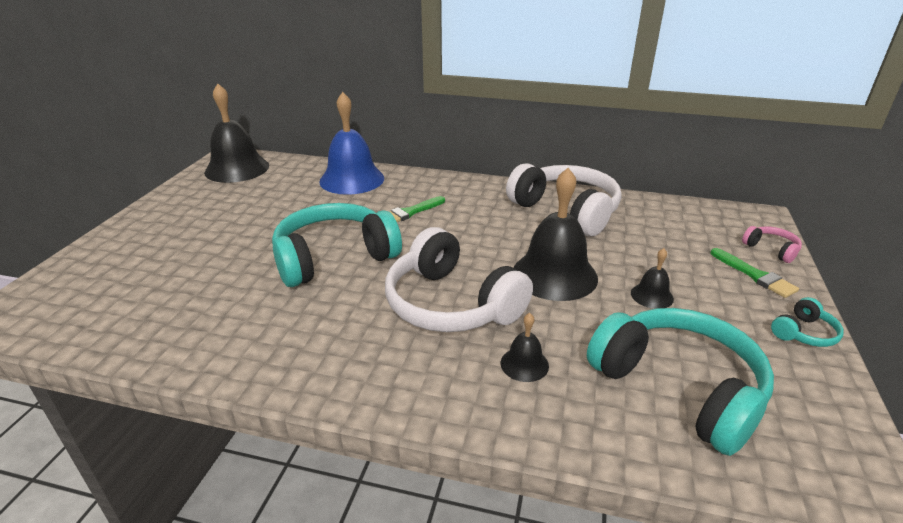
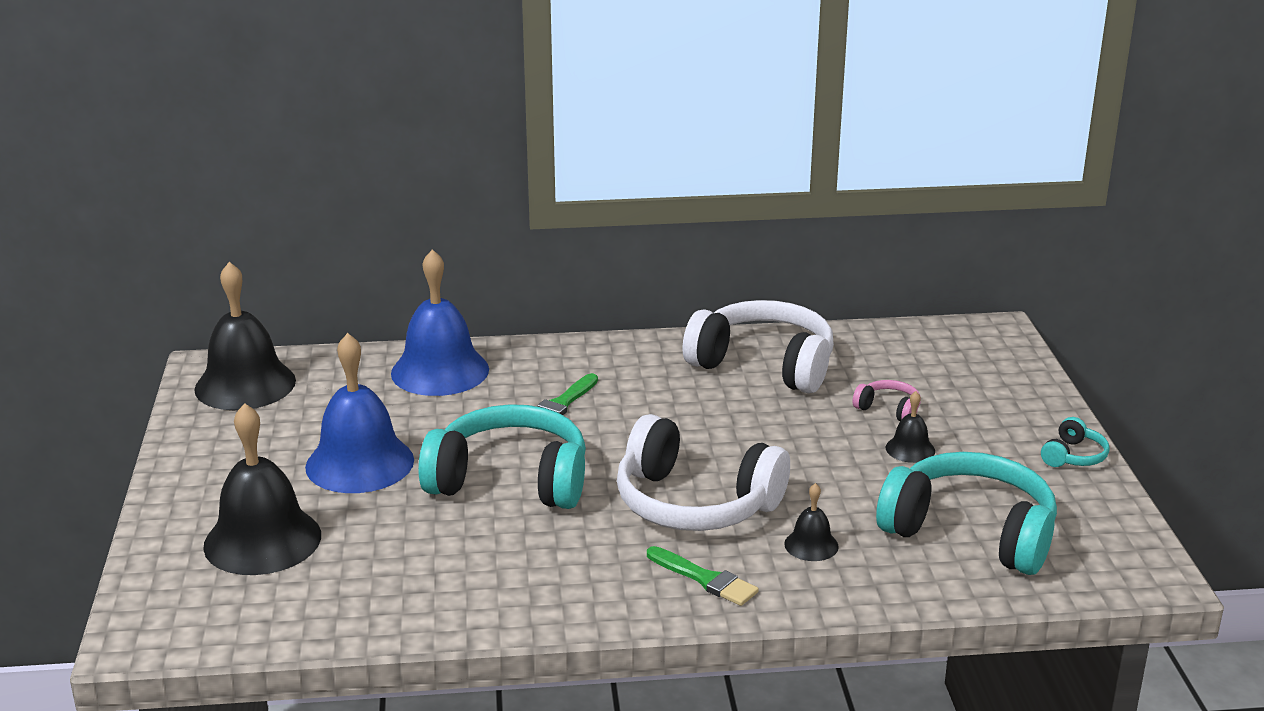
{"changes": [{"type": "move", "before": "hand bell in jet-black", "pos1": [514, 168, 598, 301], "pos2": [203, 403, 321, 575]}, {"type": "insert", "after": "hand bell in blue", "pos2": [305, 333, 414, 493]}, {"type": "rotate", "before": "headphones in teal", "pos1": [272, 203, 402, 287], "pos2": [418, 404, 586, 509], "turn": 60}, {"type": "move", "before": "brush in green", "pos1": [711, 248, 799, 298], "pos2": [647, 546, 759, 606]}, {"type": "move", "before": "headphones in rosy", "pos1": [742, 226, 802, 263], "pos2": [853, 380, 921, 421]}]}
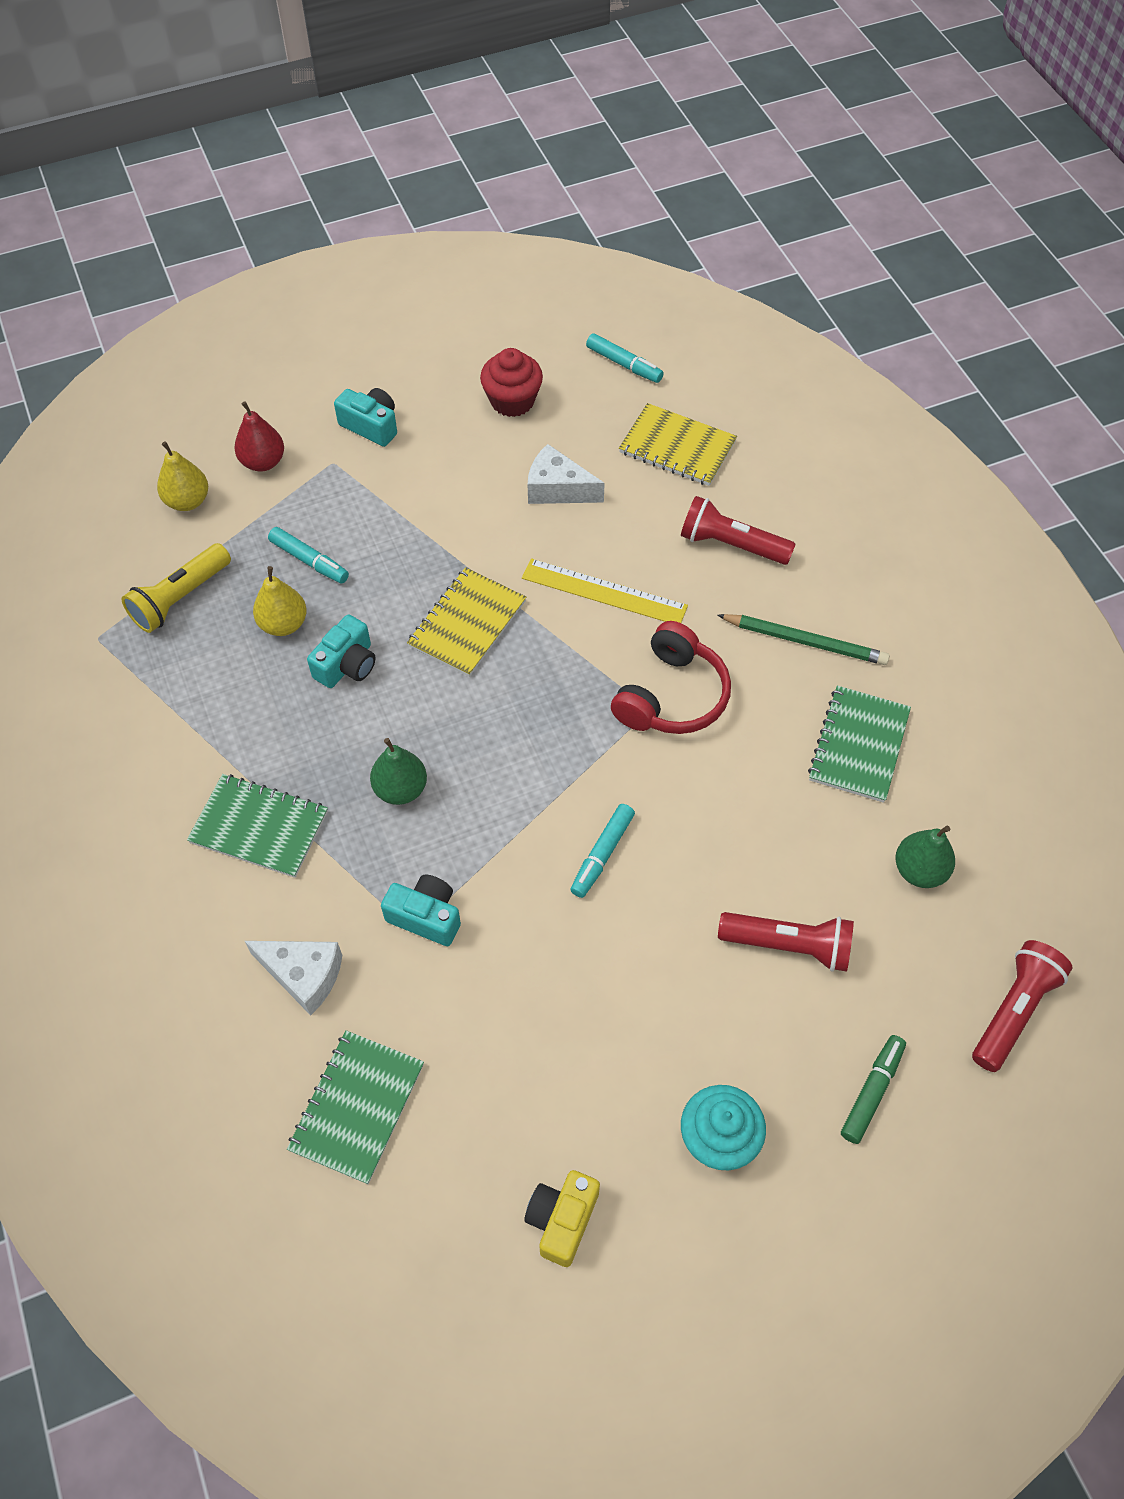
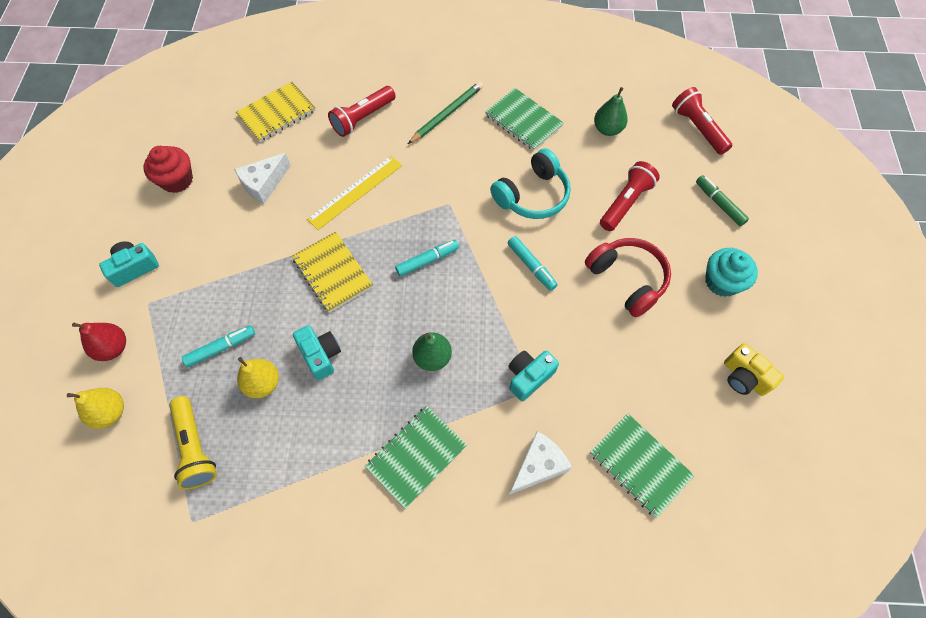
{"changes": [{"type": "move", "before": "marker pen in teal", "pos1": [586, 333, 664, 383], "pos2": [395, 240, 459, 276]}, {"type": "insert", "after": "headphones in teal", "pos2": [490, 148, 571, 219]}, {"type": "move", "before": "headphones in red", "pos1": [611, 621, 731, 734], "pos2": [585, 238, 671, 318]}]}
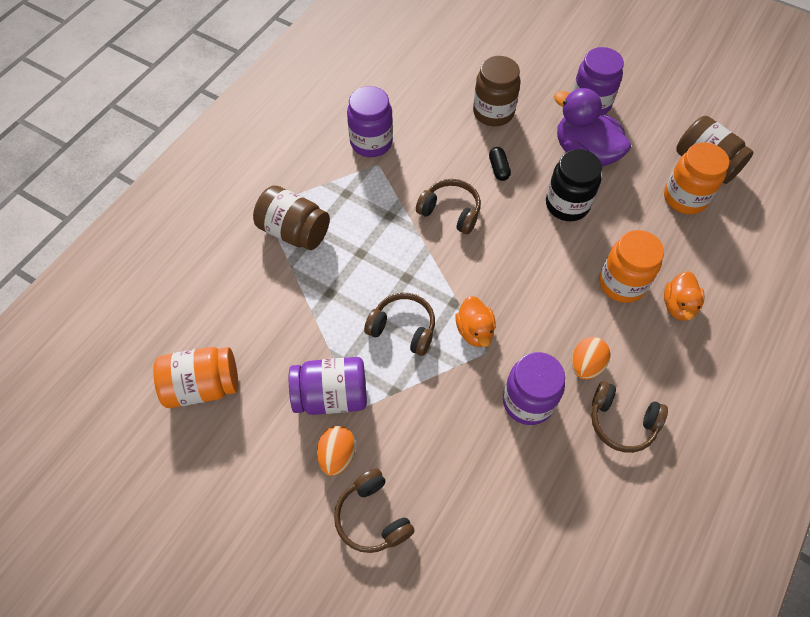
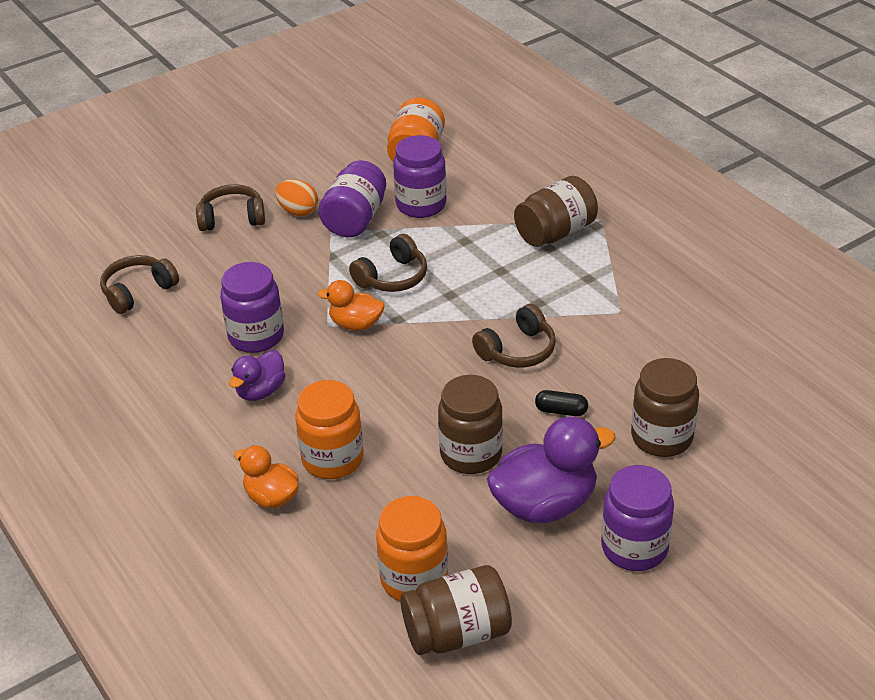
{"changes": [{"type": "move", "before": "headphones in russet", "pos1": [591, 381, 668, 453], "pos2": [100, 255, 179, 314]}, {"type": "replace", "before": "egg shape in orange-coloured", "after": "duck in purple", "pos1": [572, 337, 610, 380], "pos2": [229, 350, 286, 401]}, {"type": "move", "before": "preserve jar in purple", "pos1": [347, 86, 393, 157], "pos2": [393, 135, 446, 218]}, {"type": "recolor", "before": "preserve jar in jet-black", "after": "preserve jar in russet", "pos1": [546, 149, 602, 221], "pos2": [438, 375, 503, 474]}]}
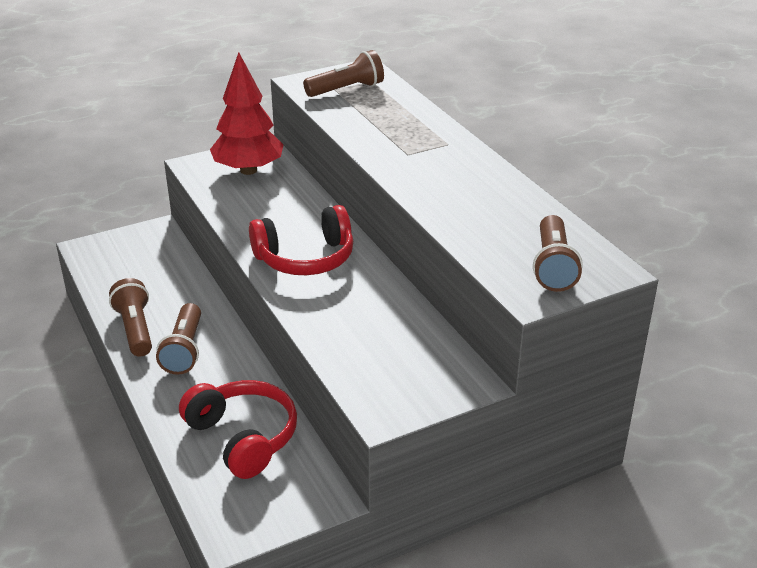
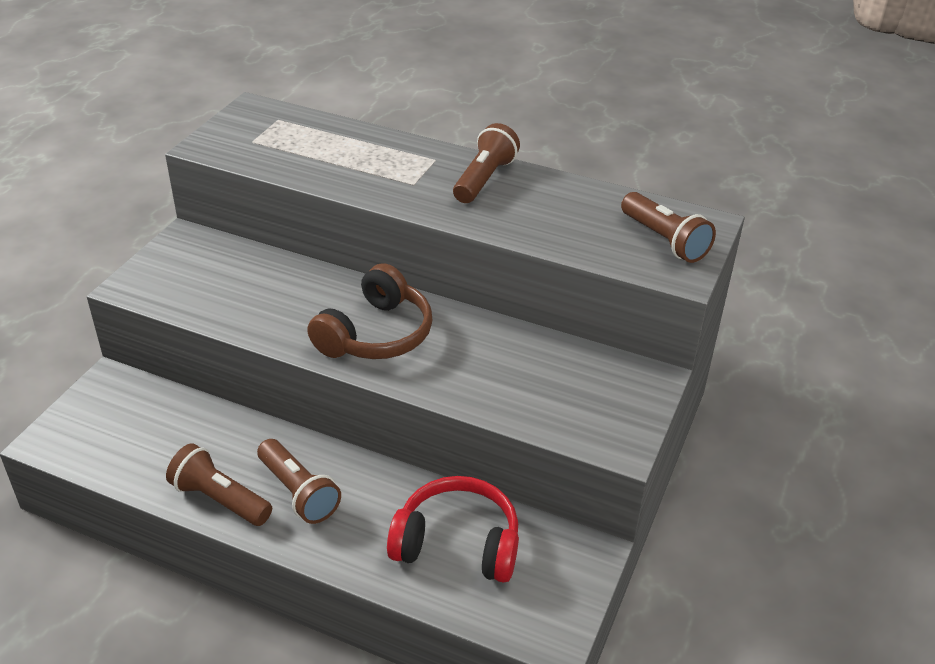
{"changes": [{"type": "recolor", "before": "headphones in red", "after": "headphones in russet", "pos1": [249, 205, 353, 275], "pos2": [307, 264, 432, 359]}, {"type": "move", "before": "flashlight in russet", "pos1": [303, 50, 384, 97], "pos2": [453, 123, 520, 203]}, {"type": "delete", "before": "fir tree in red", "pos1": [210, 52, 283, 175]}]}
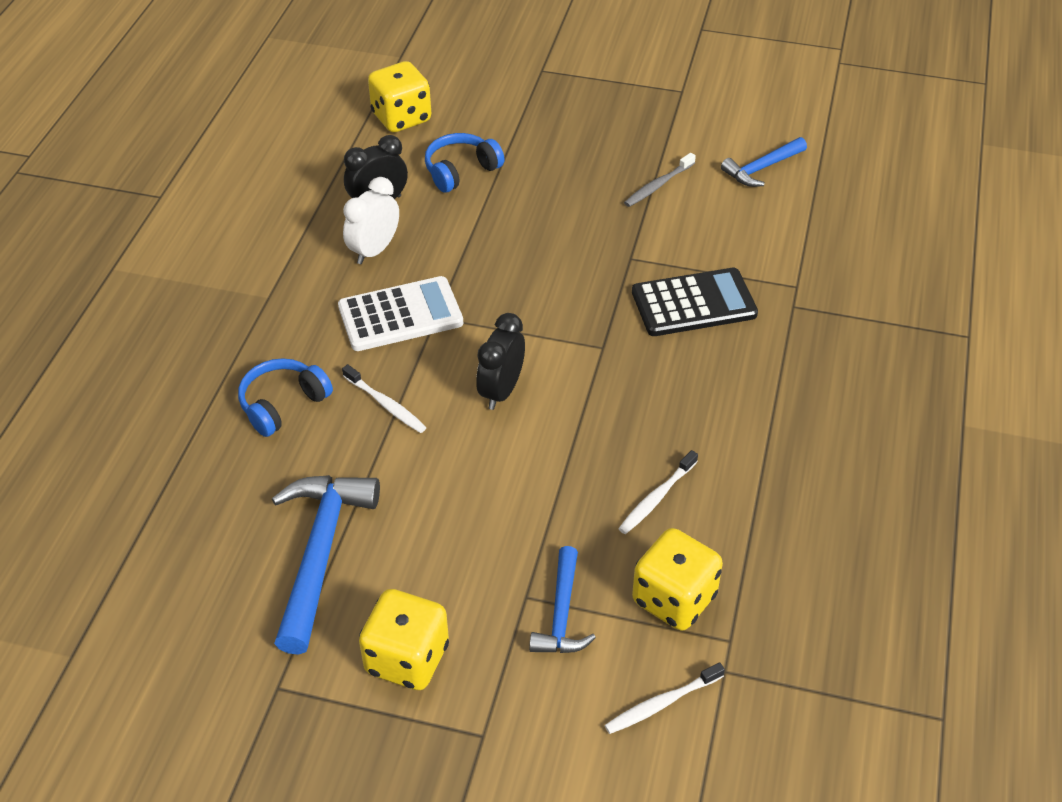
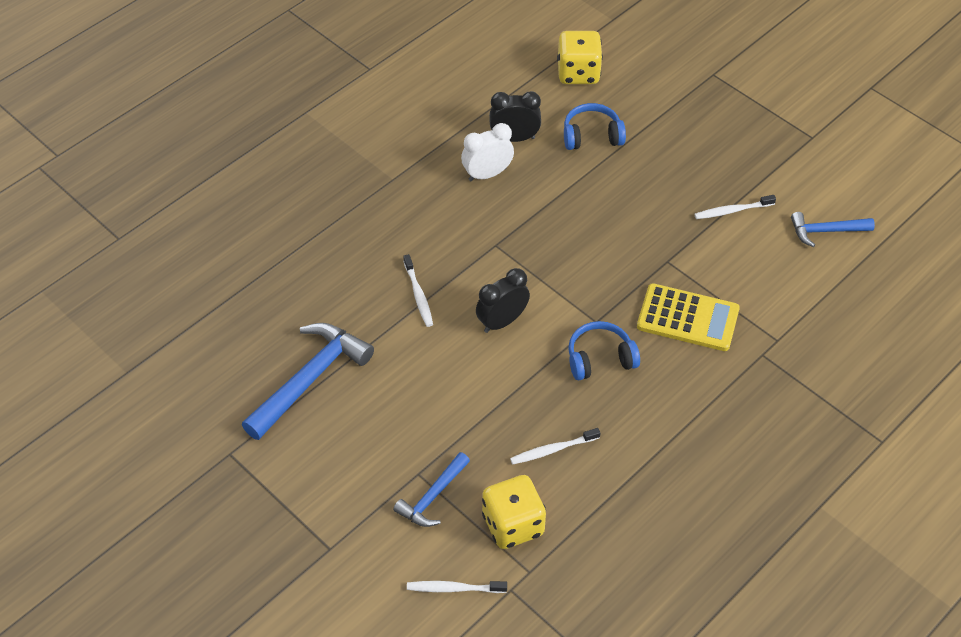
{"changes": [{"type": "move", "before": "headphones in blue", "pos1": [238, 358, 333, 437], "pos2": [568, 321, 640, 380]}, {"type": "recolor", "before": "pocket calculator in jet-black", "after": "pocket calculator in yellow", "pos1": [632, 268, 758, 336], "pos2": [637, 283, 740, 351]}, {"type": "recolor", "before": "tooth brush in ash-grey", "after": "tooth brush in snow-white", "pos1": [624, 153, 696, 207], "pos2": [694, 195, 776, 219]}, {"type": "delete", "before": "pocket calculator in snow-white", "pos1": [338, 276, 463, 351]}, {"type": "delete", "before": "die in yellow", "pos1": [359, 589, 449, 690]}]}
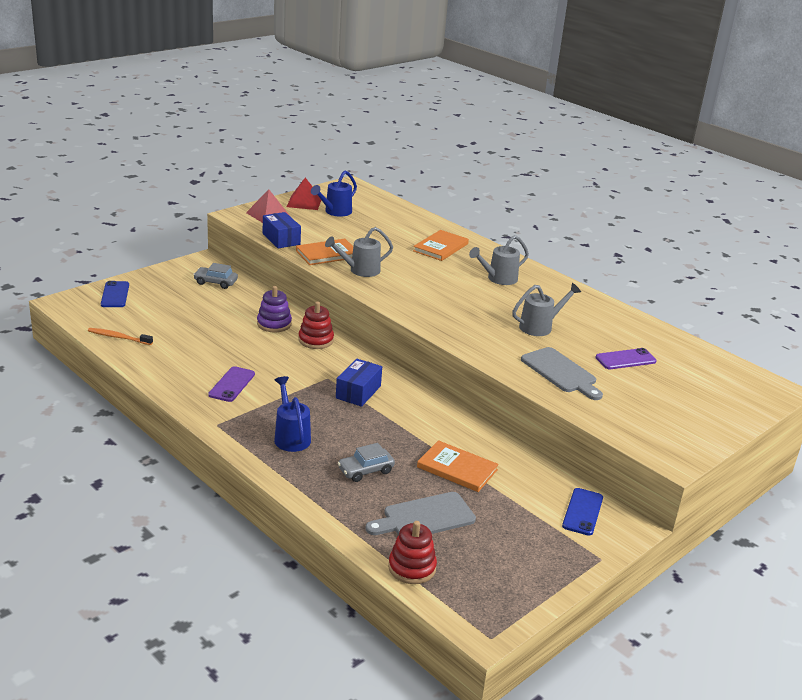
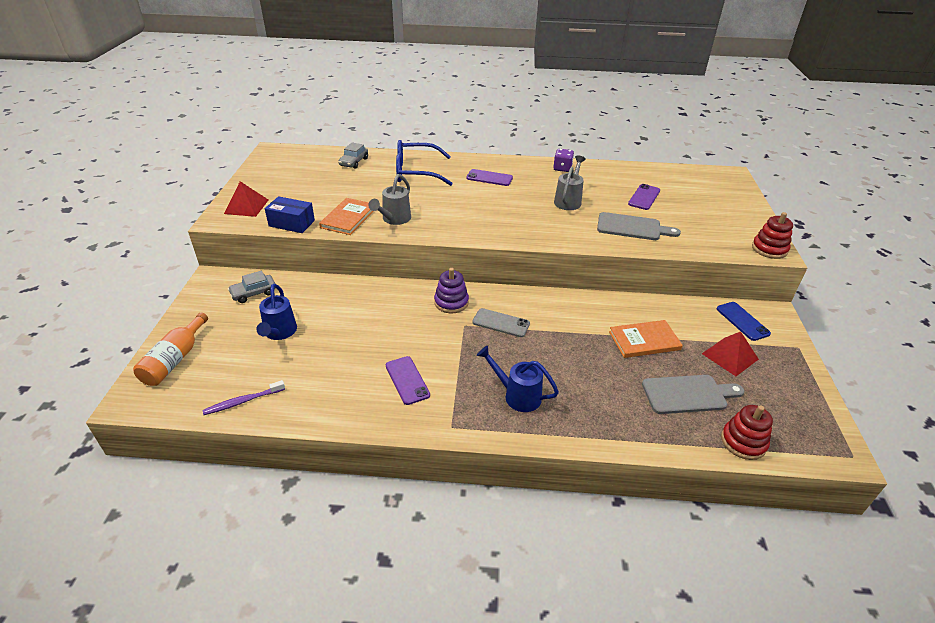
{"changes": [{"type": "replace", "before": "smartphone in blue", "after": "bottle in orange-coloured", "pos1": [101, 281, 129, 307], "pos2": [133, 312, 208, 386]}, {"type": "recolor", "before": "tooth brush in orange-coloured", "after": "tooth brush in purple", "pos1": [88, 328, 153, 345], "pos2": [202, 380, 285, 415]}, {"type": "move", "before": "watering can in blue", "pos1": [311, 170, 357, 217], "pos2": [256, 284, 297, 340]}, {"type": "move", "before": "car in ash-grey", "pos1": [338, 443, 395, 482], "pos2": [338, 142, 368, 169]}, {"type": "replace", "before": "book in orange-coloured", "after": "glasses in blue", "pos1": [413, 230, 469, 261], "pos2": [396, 140, 453, 186]}, {"type": "move", "before": "ring stacker in purple", "pos1": [257, 286, 292, 332], "pos2": [434, 268, 469, 313]}, {"type": "replace", "before": "watering can in ash-grey", "after": "smartphone in purple", "pos1": [469, 235, 529, 285], "pos2": [466, 169, 513, 186]}, {"type": "replace", "before": "box in blue", "after": "smartphone in ash-grey", "pos1": [336, 359, 382, 407], "pos2": [472, 308, 530, 337]}, {"type": "insert", "after": "die in purple", "pos2": [553, 149, 574, 172]}, {"type": "rotate", "before": "chopping board in ash-grey", "pos1": [365, 492, 476, 535], "pos2": [642, 375, 744, 414], "turn": -120}, {"type": "move", "before": "solid pyramid in red", "pos1": [287, 178, 321, 210], "pos2": [702, 331, 759, 376]}, {"type": "move", "before": "ring stacker in red", "pos1": [298, 302, 334, 349], "pos2": [752, 212, 793, 259]}]}
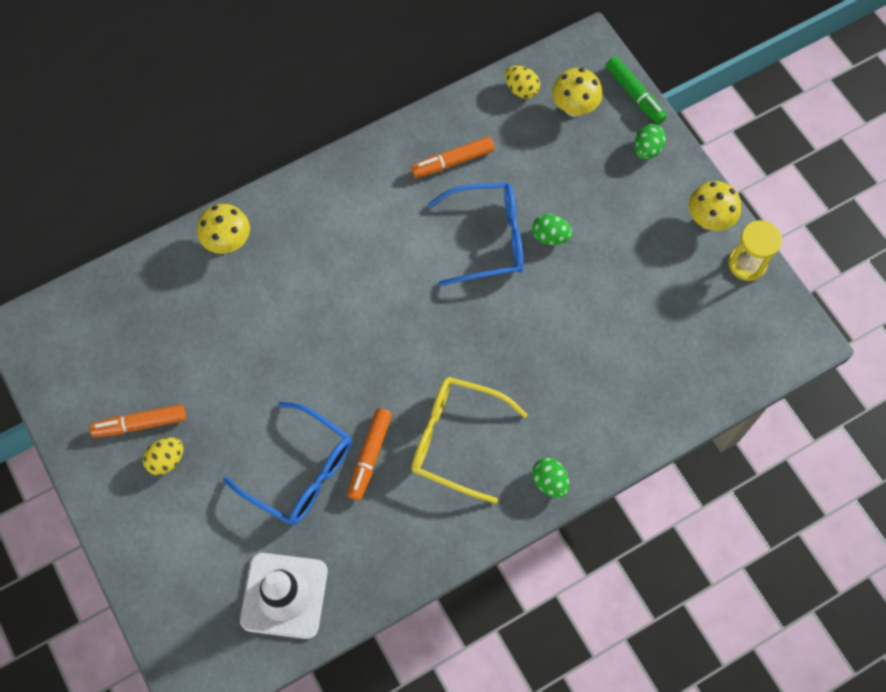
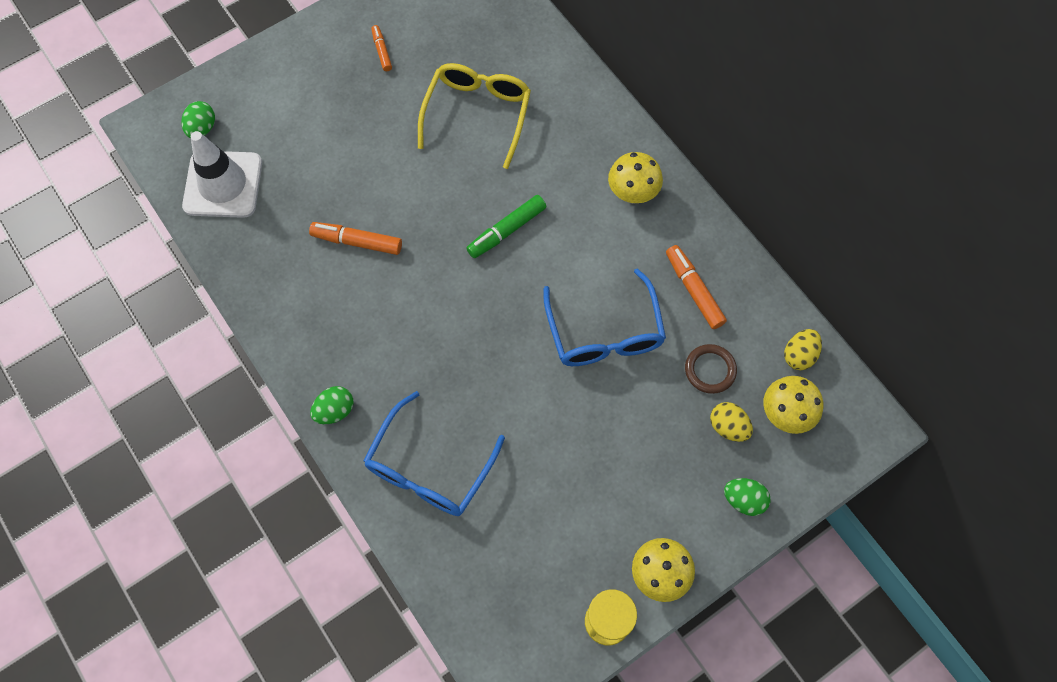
{"changes": [{"type": "move", "before": "egg shape in green", "pos1": [532, 214, 572, 245], "pos2": [182, 101, 215, 138]}, {"type": "move", "before": "glasses in blue", "pos1": [223, 402, 352, 525], "pos2": [363, 391, 505, 516]}, {"type": "resize", "before": "marker pen in orange-coloured", "pos1": [90, 404, 186, 438], "pos2": [371, 25, 392, 71], "scale": 0.61}, {"type": "move", "before": "glasses in yellow", "pos1": [412, 377, 528, 504], "pos2": [418, 63, 531, 169]}, {"type": "move", "before": "marker pen in green", "pos1": [605, 56, 667, 124], "pos2": [466, 195, 546, 258]}, {"type": "move", "before": "toadstool in yellow", "pos1": [197, 204, 250, 254], "pos2": [608, 152, 663, 204]}, {"type": "insert", "after": "ring in russet", "pos2": [685, 344, 737, 394]}, {"type": "move", "before": "egg shape in yellow", "pos1": [143, 437, 184, 475], "pos2": [710, 402, 753, 442]}]}
